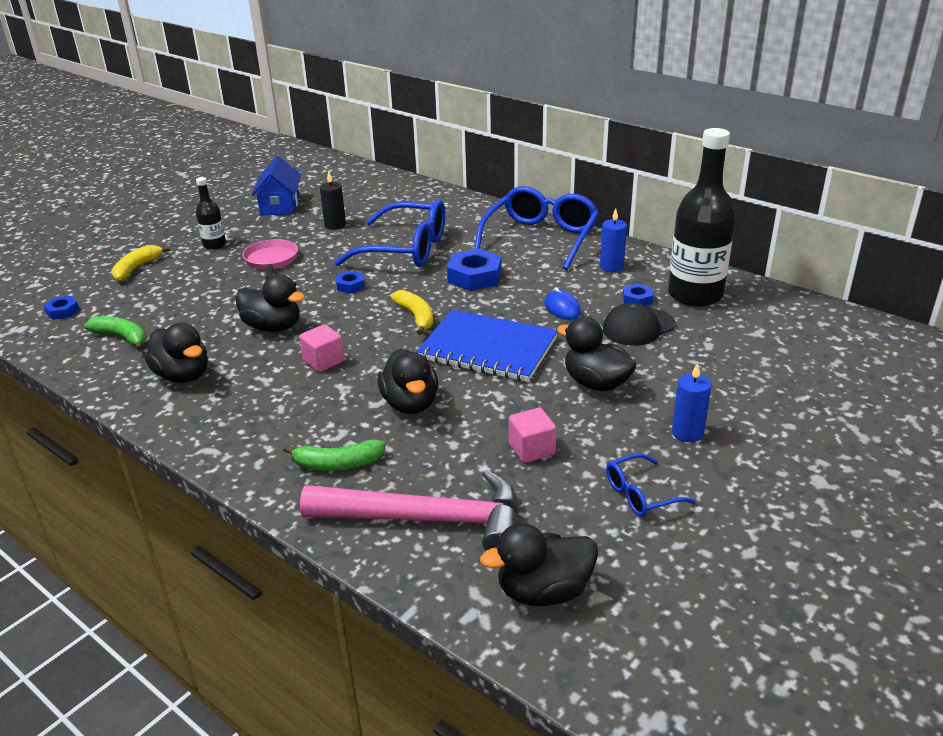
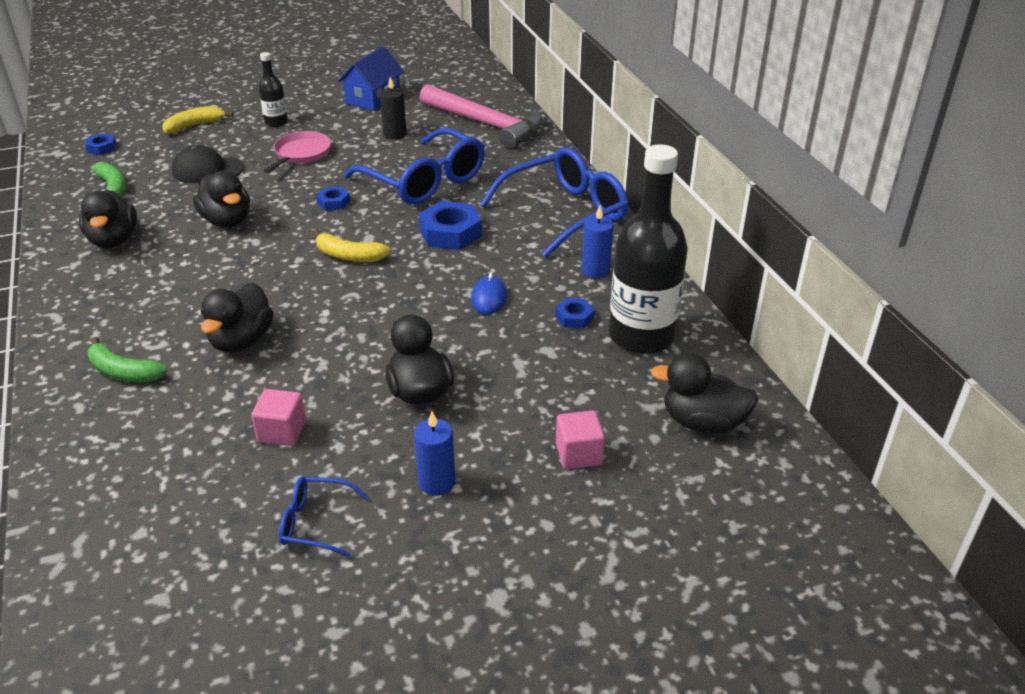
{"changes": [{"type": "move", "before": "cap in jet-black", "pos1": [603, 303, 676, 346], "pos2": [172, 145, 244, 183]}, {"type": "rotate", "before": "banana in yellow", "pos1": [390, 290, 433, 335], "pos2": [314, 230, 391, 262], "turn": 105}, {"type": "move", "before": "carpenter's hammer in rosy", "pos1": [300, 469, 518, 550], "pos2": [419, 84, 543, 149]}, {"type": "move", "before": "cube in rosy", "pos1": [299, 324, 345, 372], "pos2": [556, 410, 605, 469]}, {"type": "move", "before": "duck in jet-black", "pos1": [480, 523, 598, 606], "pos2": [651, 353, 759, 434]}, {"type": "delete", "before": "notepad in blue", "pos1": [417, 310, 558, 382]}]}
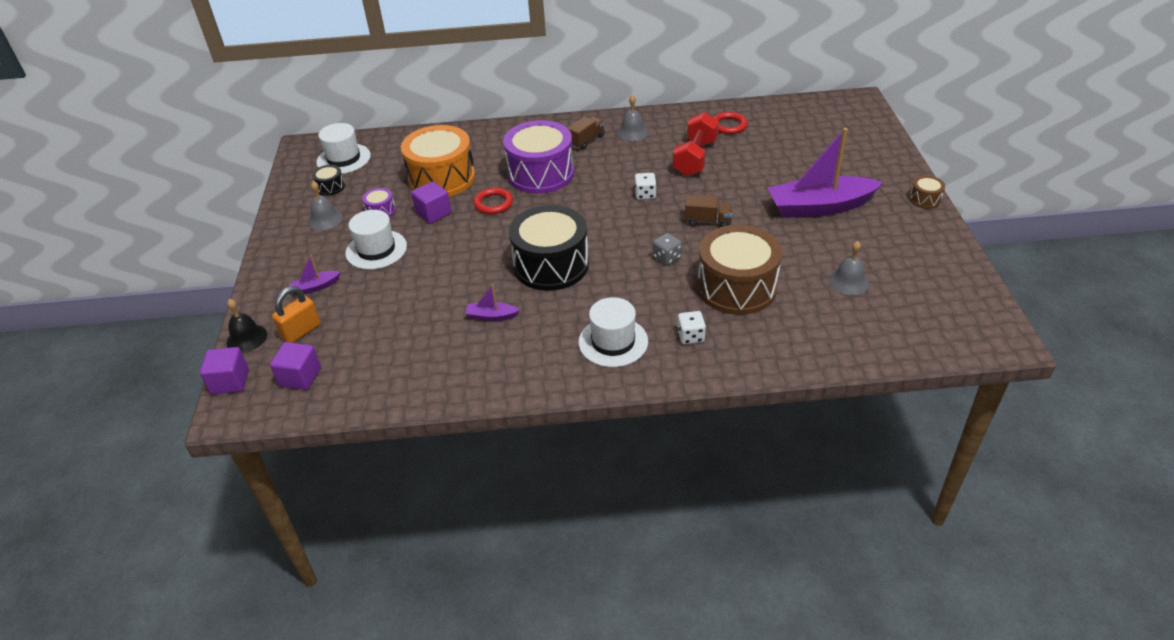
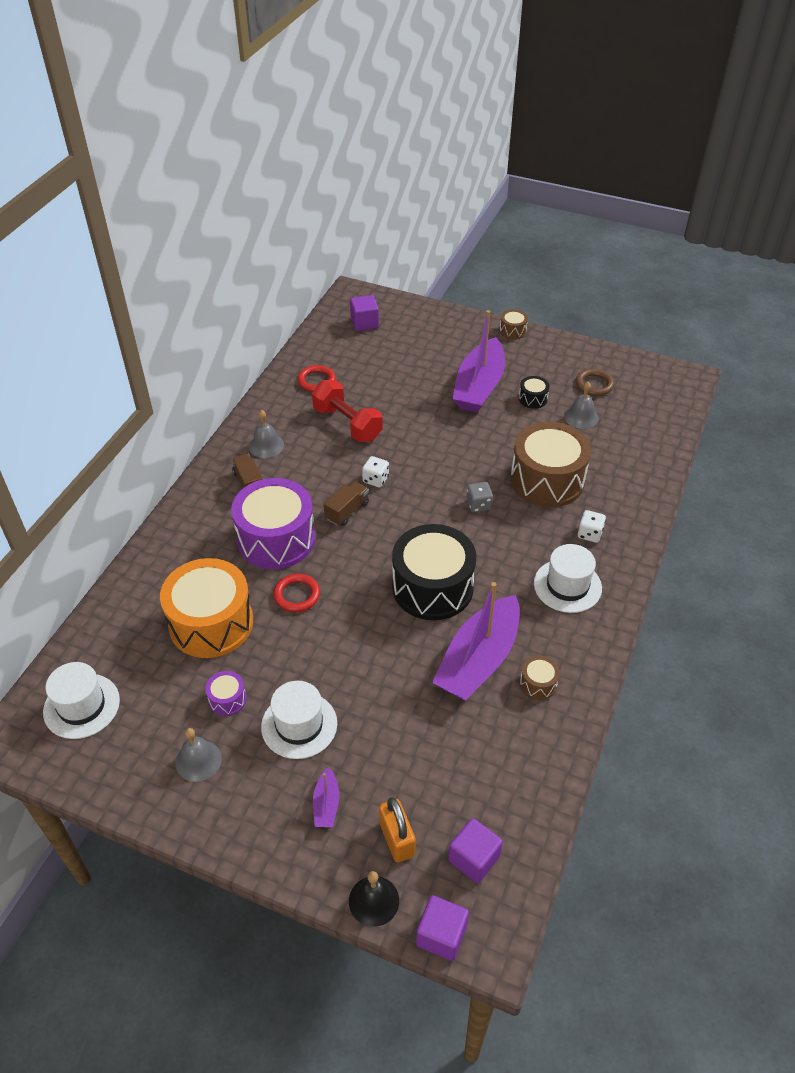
{"changes": [{"type": "move", "before": "lorry in russet", "pos1": [685, 195, 733, 227], "pos2": [324, 481, 369, 526]}, {"type": "move", "before": "cube in purple", "pos1": [411, 181, 451, 224], "pos2": [350, 295, 379, 331]}, {"type": "resize", "before": "boat in purple", "pos1": [465, 285, 519, 321], "pos2": [432, 582, 520, 701], "scale": 2.37}, {"type": "move", "before": "snare drum in jet-black", "pos1": [312, 165, 345, 196], "pos2": [519, 376, 550, 409]}, {"type": "insert", "after": "snare drum in russet", "pos2": [520, 656, 560, 700]}, {"type": "insert", "after": "ring in russet", "pos2": [576, 369, 614, 396]}]}
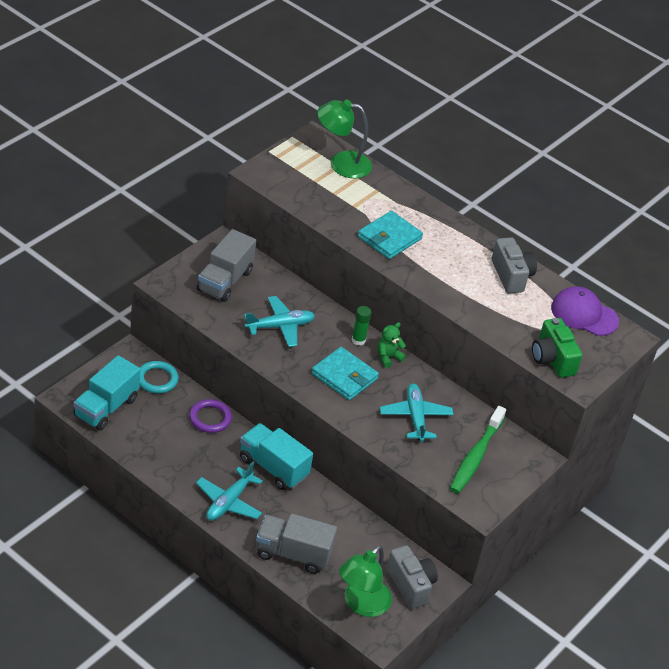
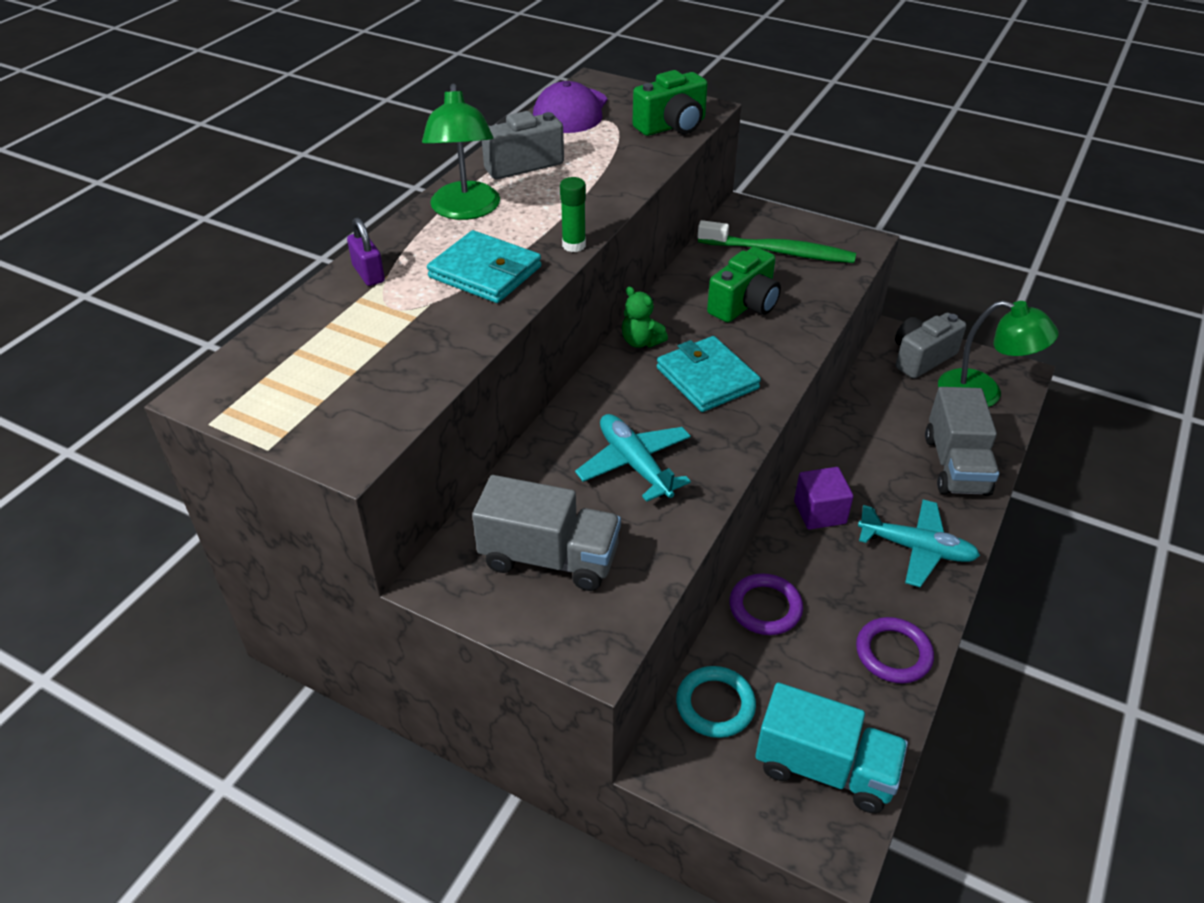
{"changes": [{"type": "insert", "after": "lock in purple", "pos2": [347, 217, 385, 286]}, {"type": "move", "before": "lamp in green", "pos1": [317, 100, 372, 178], "pos2": [422, 83, 500, 220]}, {"type": "move", "before": "stick of glue in green", "pos1": [352, 306, 371, 346], "pos2": [560, 177, 586, 252]}, {"type": "rotate", "before": "card wallet in teal", "pos1": [311, 347, 379, 400], "pos2": [657, 336, 761, 412], "turn": -60}, {"type": "replace", "before": "plane in teal", "after": "camera in green", "pos1": [380, 384, 454, 442], "pos2": [707, 247, 781, 323]}, {"type": "replace", "before": "lorry in teal", "after": "cube in purple", "pos1": [240, 423, 313, 490], "pos2": [794, 467, 854, 530]}, {"type": "insert", "after": "ring in purple", "pos2": [856, 617, 934, 684]}]}
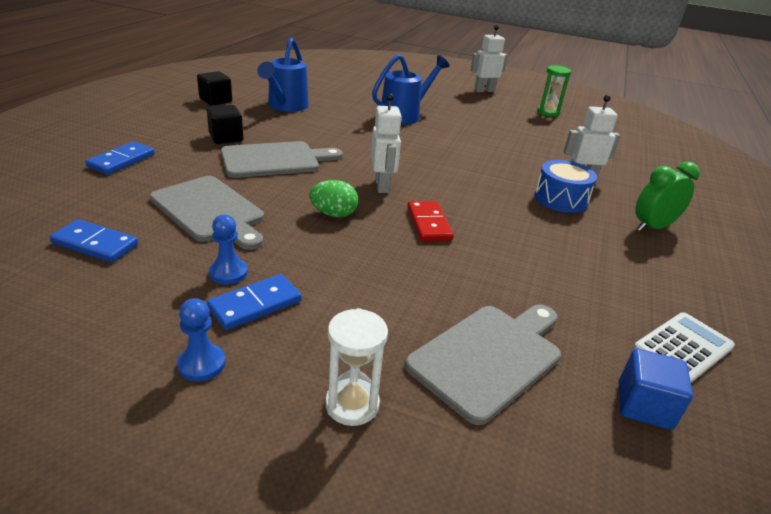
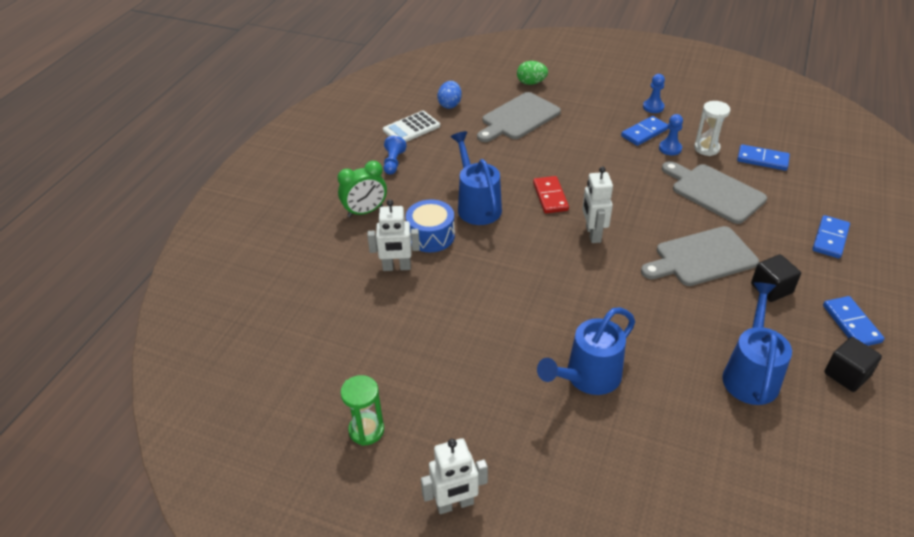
{"changes": [{"type": "insert", "after": "pawn in blue", "pos2": [383, 136, 407, 175]}, {"type": "replace", "before": "cube in blue", "after": "egg shape in blue", "pos1": [618, 348, 693, 430], "pos2": [437, 81, 462, 109]}, {"type": "insert", "after": "watering can in blue", "pos2": [451, 131, 502, 225]}, {"type": "move", "before": "egg shape in green", "pos1": [309, 180, 358, 218], "pos2": [517, 61, 548, 85]}, {"type": "move", "before": "sand timer in snow-white", "pos1": [325, 308, 388, 426], "pos2": [694, 101, 730, 156]}, {"type": "insert", "after": "domino piece in blue", "pos2": [823, 296, 885, 346]}]}
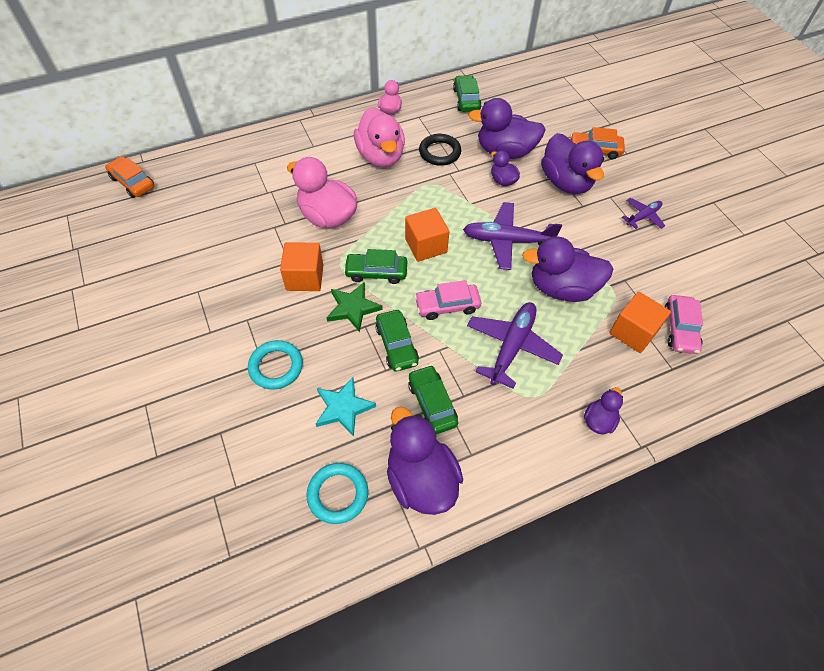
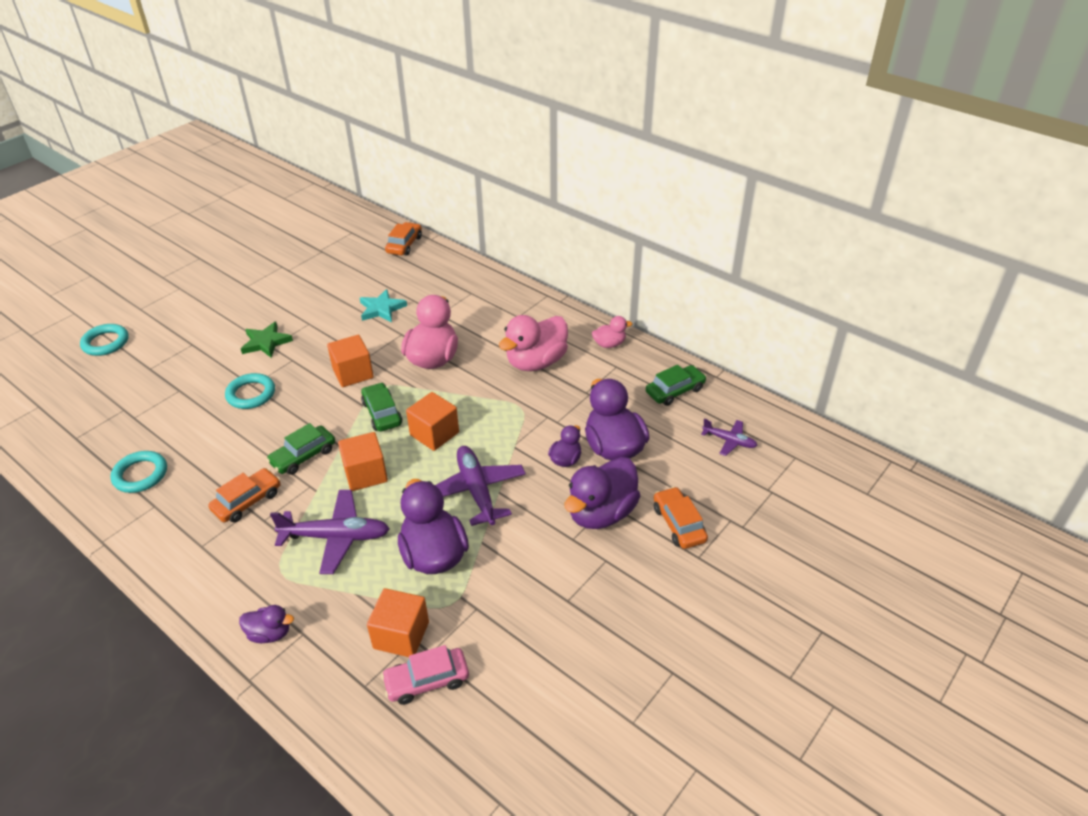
{"changes": [{"type": "insert", "after": "ring in teal", "pos2": [80, 324, 129, 356]}, {"type": "recolor", "before": "car in green", "after": "car in orange-coloured", "pos1": [408, 365, 458, 434], "pos2": [208, 468, 280, 522]}, {"type": "move", "before": "five-pointed star in green", "pos1": [326, 282, 383, 332], "pos2": [241, 322, 293, 358]}, {"type": "replace", "before": "car in rosy", "after": "cube in orange-coloured", "pos1": [414, 280, 481, 320], "pos2": [338, 432, 388, 491]}, {"type": "move", "before": "five-pointed star in teal", "pos1": [316, 377, 376, 437], "pos2": [360, 289, 407, 323]}, {"type": "move", "before": "plane in purple", "pos1": [622, 198, 665, 229], "pos2": [701, 418, 758, 456]}, {"type": "delete", "before": "duck in purple", "pos1": [387, 407, 463, 515]}, {"type": "delete", "before": "ring in jet-black", "pos1": [419, 134, 461, 166]}]}
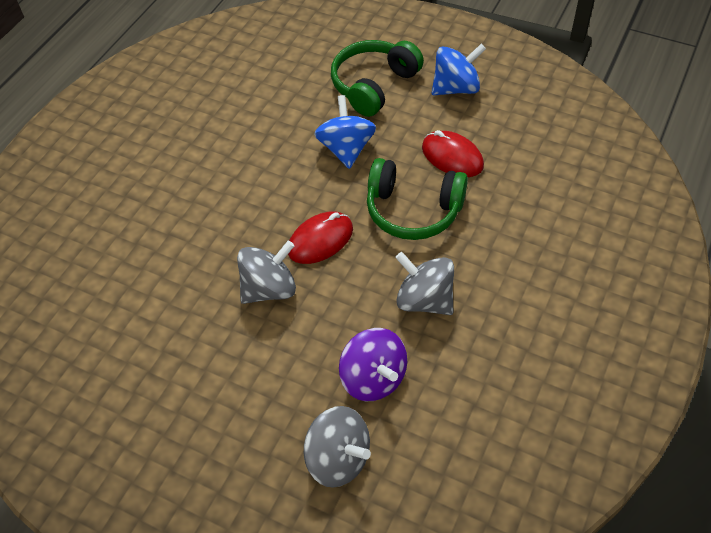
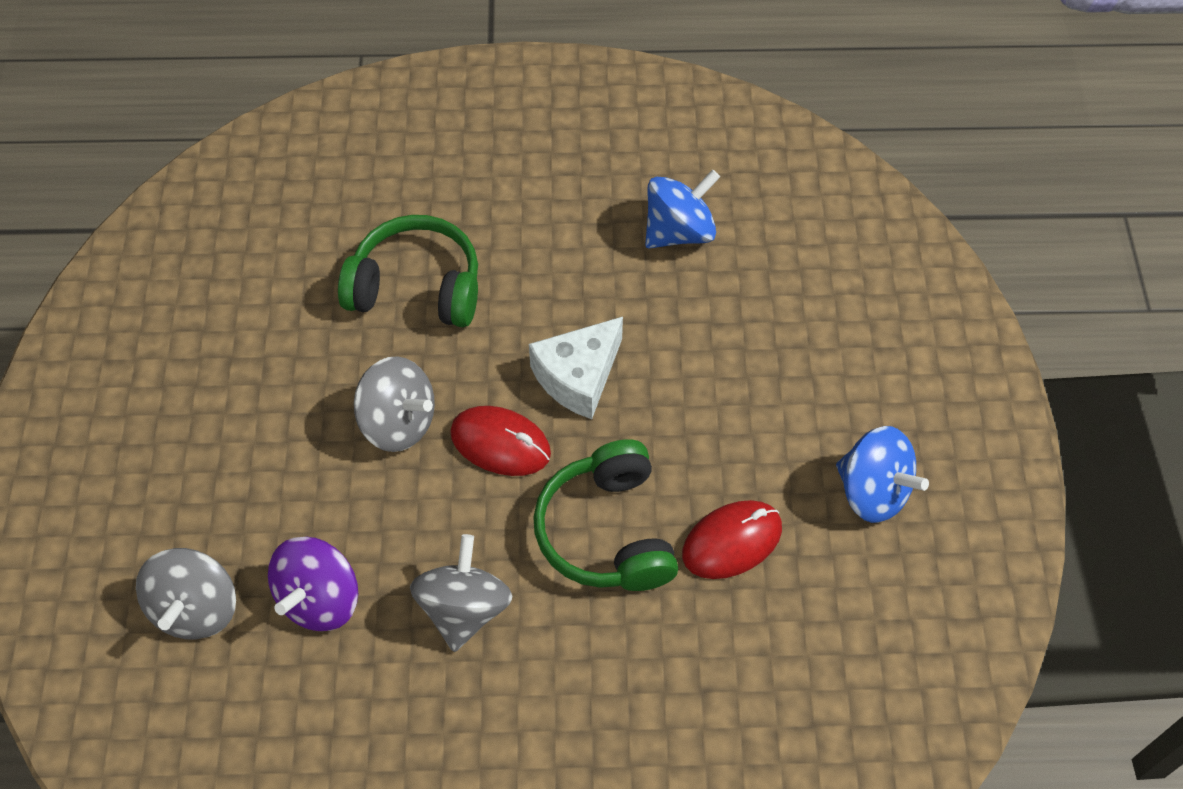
{"changes": [{"type": "move", "before": "headphones in green", "pos1": [331, 40, 424, 117], "pos2": [338, 215, 478, 327]}, {"type": "insert", "after": "cheese wedge in snow-white", "pos2": [529, 317, 623, 419]}, {"type": "move", "before": "whirligig in blue", "pos1": [314, 95, 376, 169], "pos2": [645, 169, 720, 248]}, {"type": "rotate", "before": "mouse in red", "pos1": [422, 130, 484, 177], "pos2": [682, 500, 782, 579], "turn": 45}]}
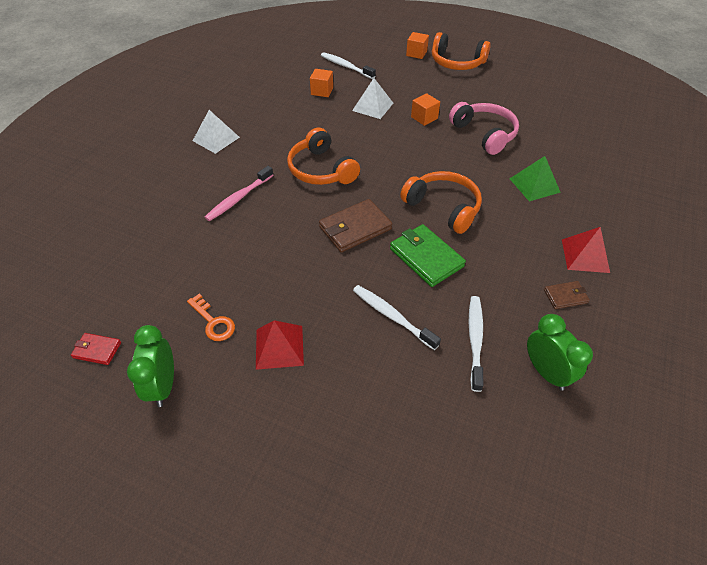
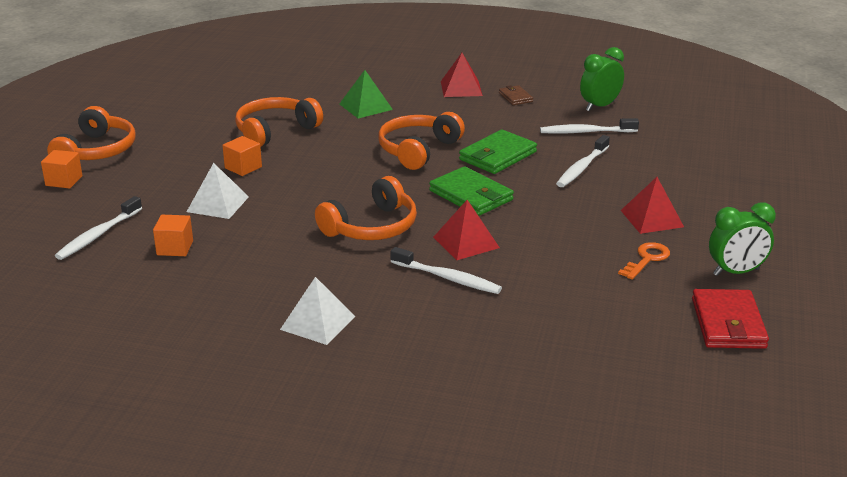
{"changes": [{"type": "recolor", "before": "headphones in rosy", "after": "headphones in orange-coloured", "pos1": [449, 102, 519, 155], "pos2": [235, 97, 323, 147]}, {"type": "recolor", "before": "tooth brush in rosy", "after": "tooth brush in snow-white", "pos1": [205, 166, 273, 221], "pos2": [390, 247, 502, 294]}, {"type": "recolor", "before": "card wallet in russet", "after": "card wallet in green", "pos1": [319, 199, 392, 252], "pos2": [429, 166, 514, 216]}, {"type": "insert", "after": "solid pyramid in red", "pos2": [433, 200, 500, 260]}, {"type": "resize", "before": "card wallet in red", "pos1": [71, 333, 121, 365], "pos2": [692, 289, 769, 349], "scale": 1.86}]}
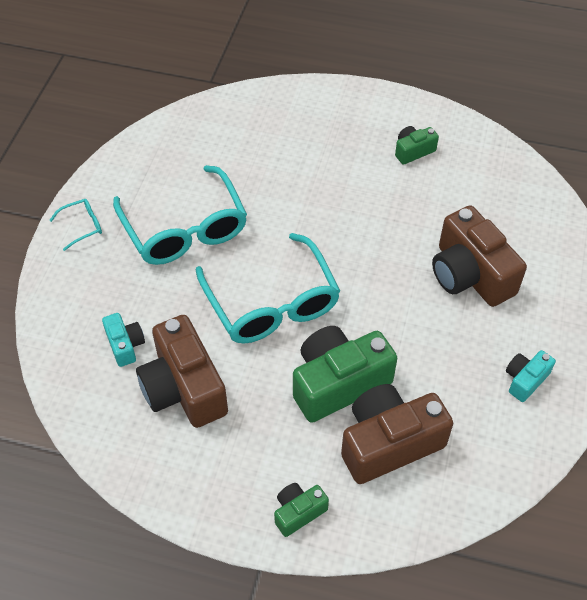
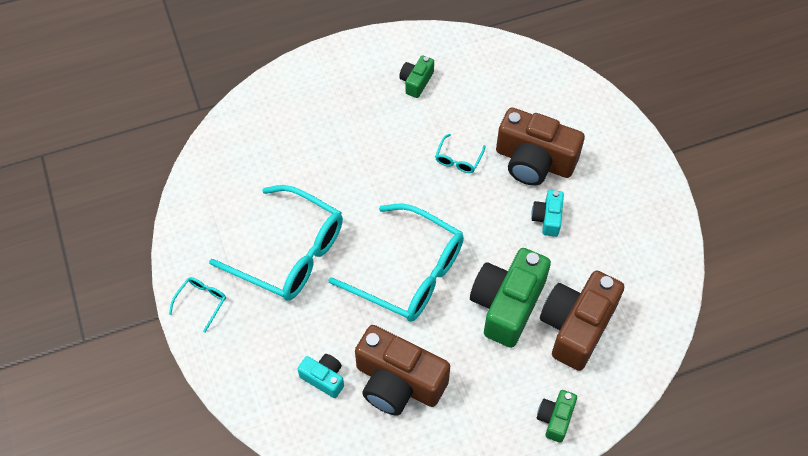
{"changes": [{"type": "insert", "after": "glasses in teal", "pos2": [435, 134, 486, 173]}, {"type": "move", "before": "camera in teal", "pos1": [506, 350, 556, 402], "pos2": [531, 190, 564, 237]}]}
